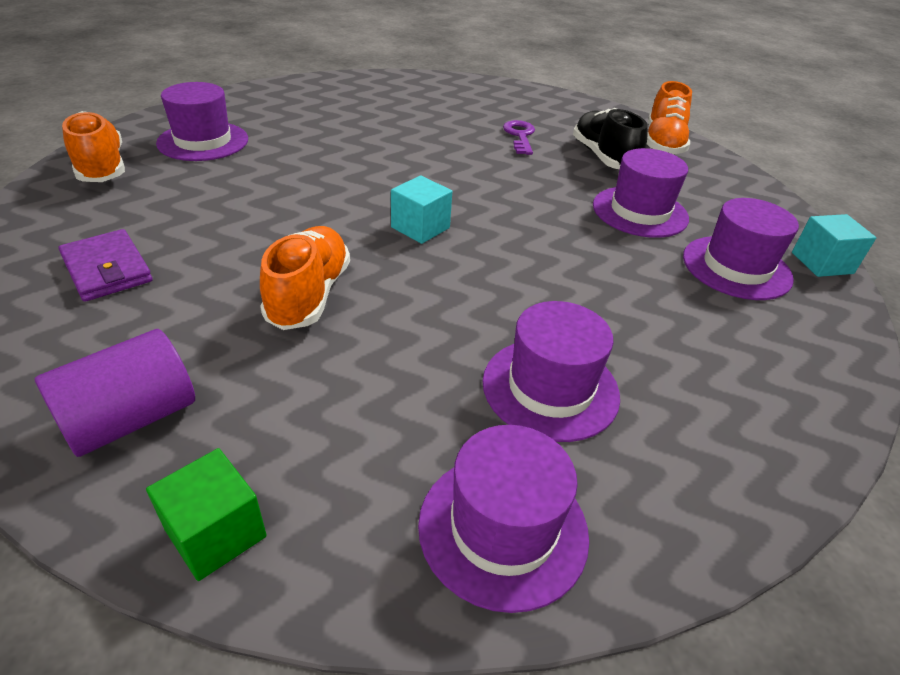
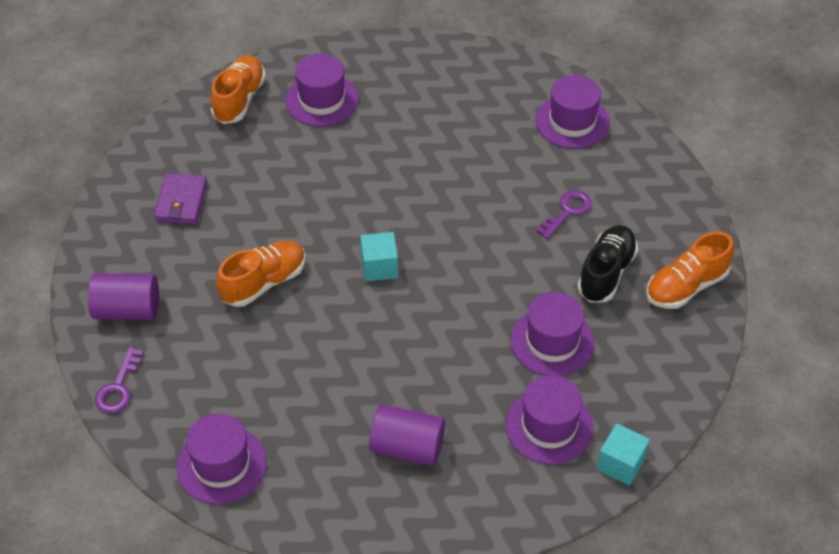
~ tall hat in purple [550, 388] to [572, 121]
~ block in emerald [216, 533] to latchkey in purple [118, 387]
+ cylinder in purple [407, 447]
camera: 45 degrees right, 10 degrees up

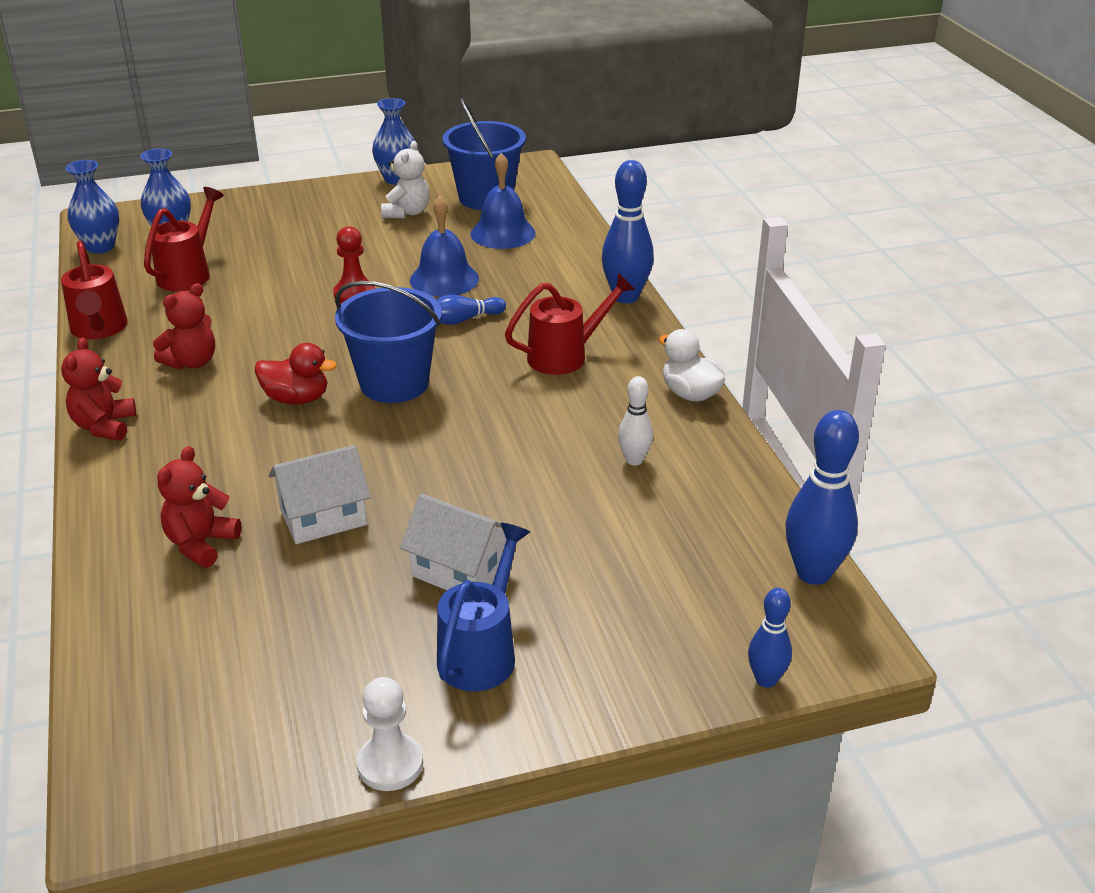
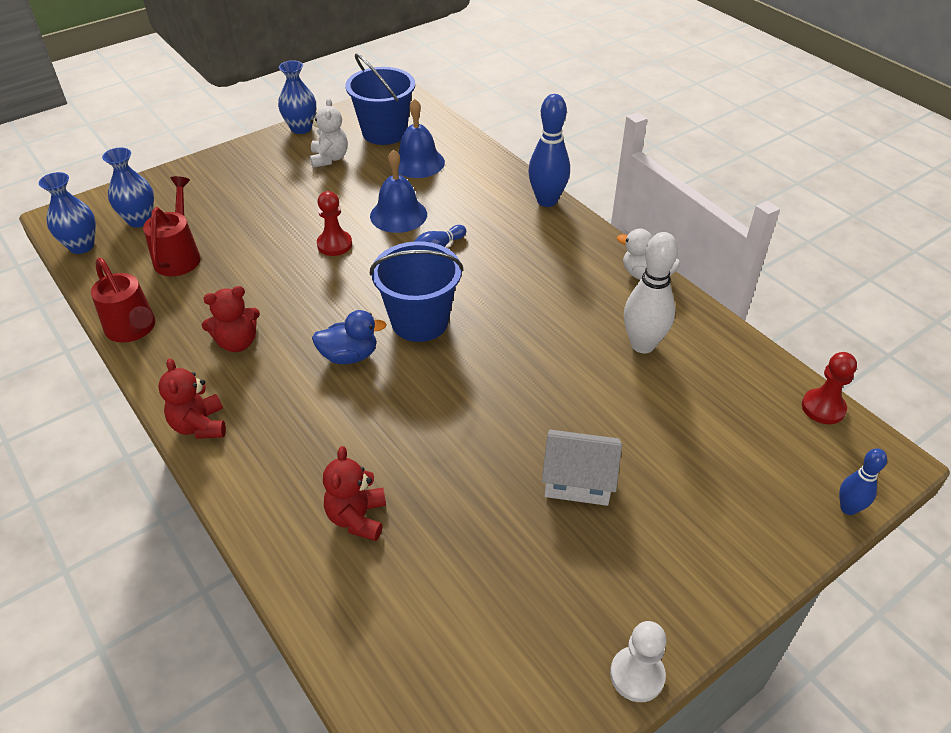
- watering can in crimson [565, 356]
~ teddy bear in crimson [192, 362] = [237, 342] 45 degrees clockwise
~ rubber duck in crimson [296, 399] to rubber duck in royal blue [349, 356]
~ skittle in white [634, 460] = [642, 345] x1.77
~ skittle in royal blue [813, 573] to chess pawn in crimson [823, 408]
- cottage in white [323, 517]
- watering can in royal blue [481, 652]
camera: 20 degrees left, 10 degrees up

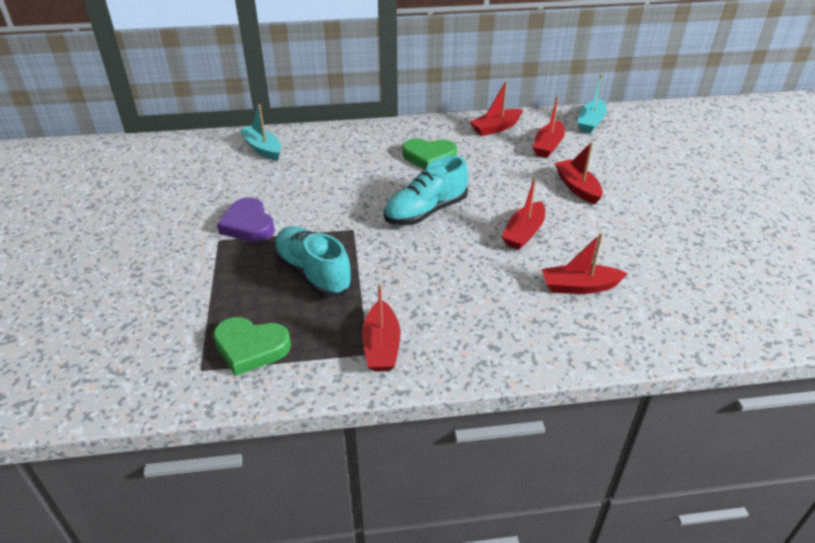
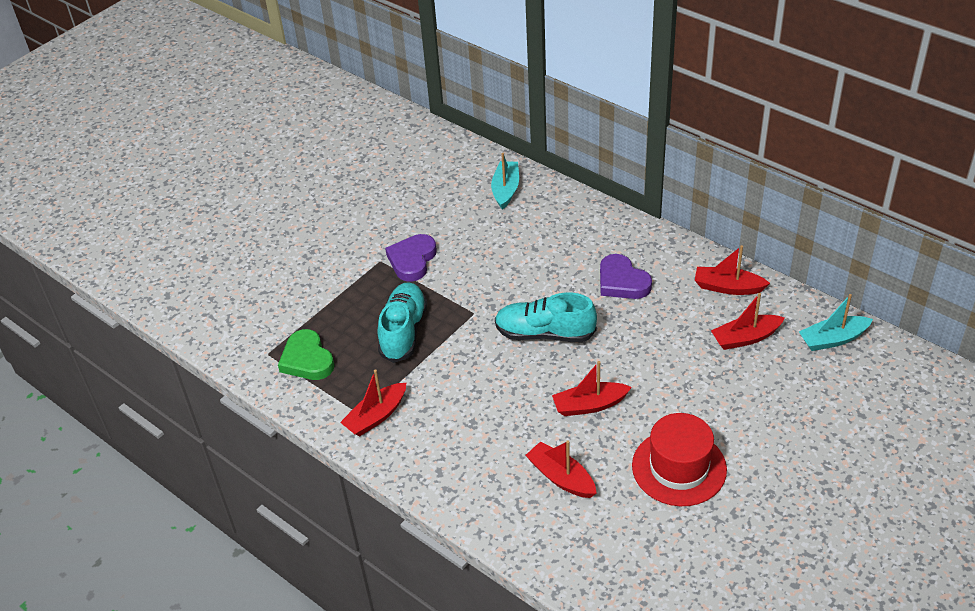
~ love heart in emerald [429, 157] to love heart in purple [622, 282]
- boat in crimson [577, 187]
+ tall hat in crimson [679, 467]
camera: 50 degrees right, 5 degrees up

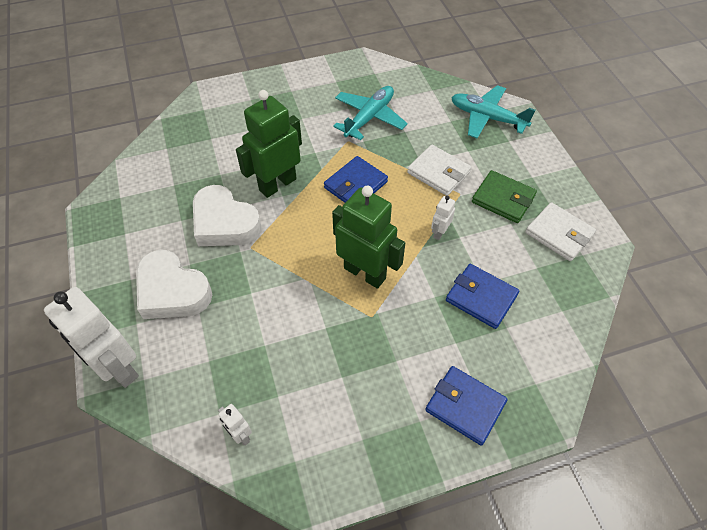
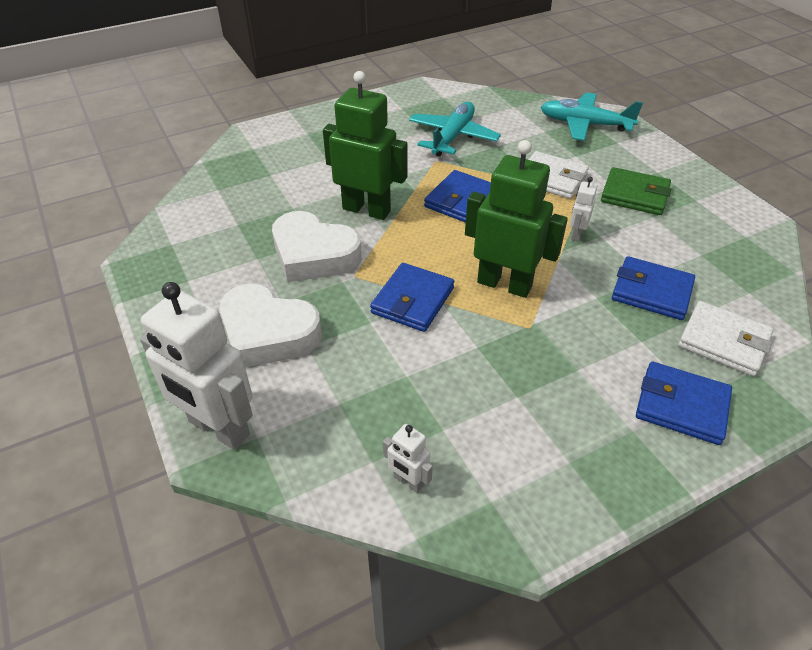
~ robot in emerald [277, 184] = [366, 209] 75 degrees clockwise
~ billfold in white [559, 234] to [723, 341]
+ billfold in royal blue [413, 300]
camera: 10 degrees left, 10 degrees down

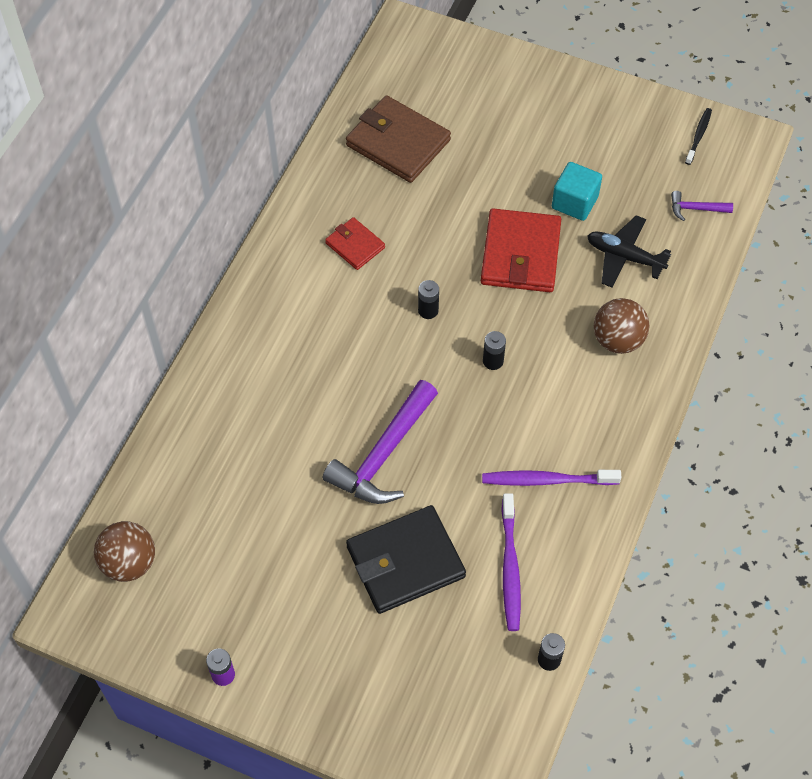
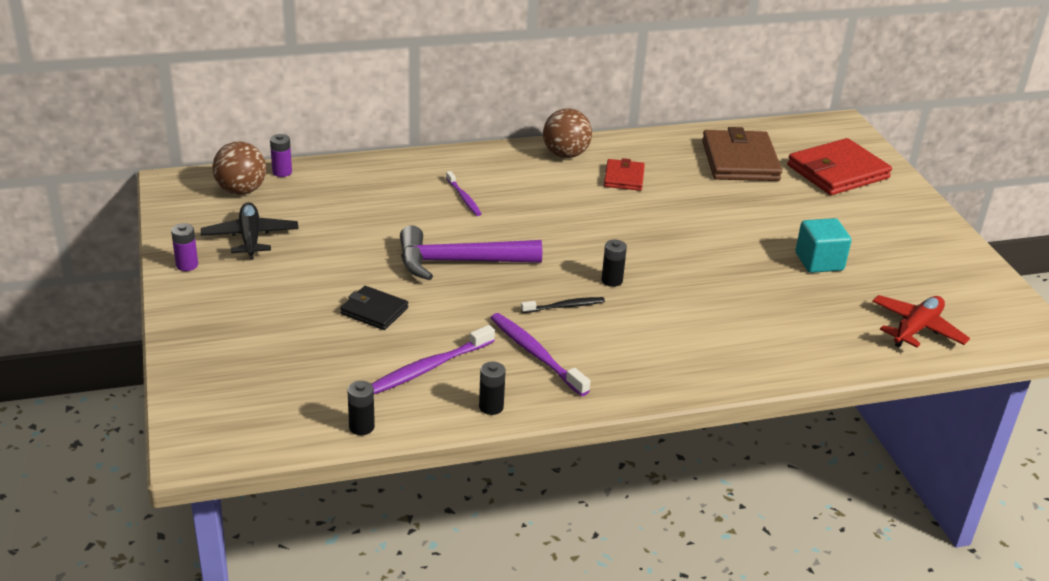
~ dental brush in jet-black [698, 136] to [565, 306]
~ carpenter's hammer in purple [695, 209] to aeroplane in crimson [916, 329]
~ billfold in crimson [520, 254] to [837, 172]
~ aeroplane in jet-black [624, 257] to [250, 238]
~ power cell in jet-black [428, 310] to [491, 407]
~ ball in dark brown [618, 340] to [565, 154]
~ billfold in jet-black [405, 562] = [374, 311] x0.55
+ power cell in purple [282, 172]
+ dental brush in purple [464, 198]
camera: 50 degrees right, 25 degrees down

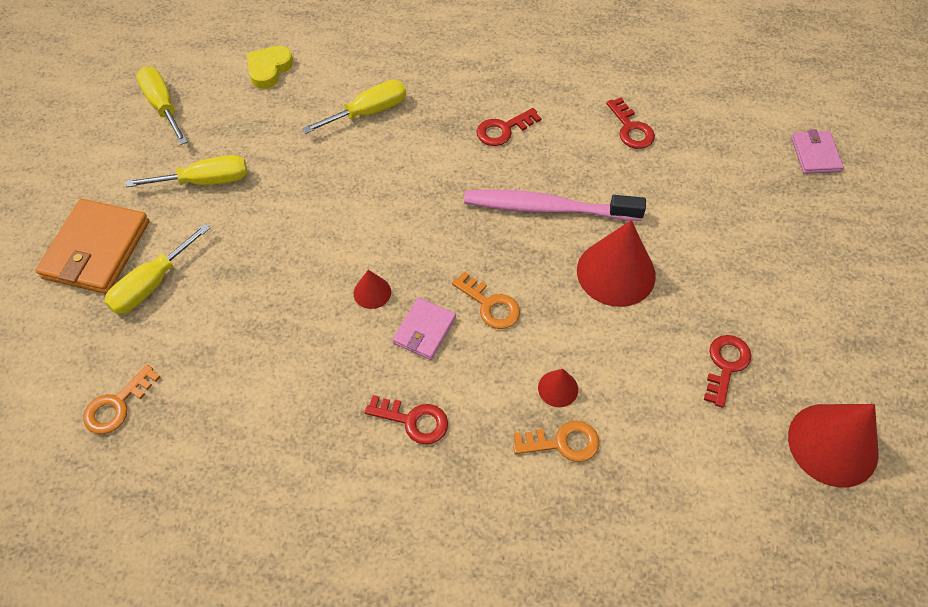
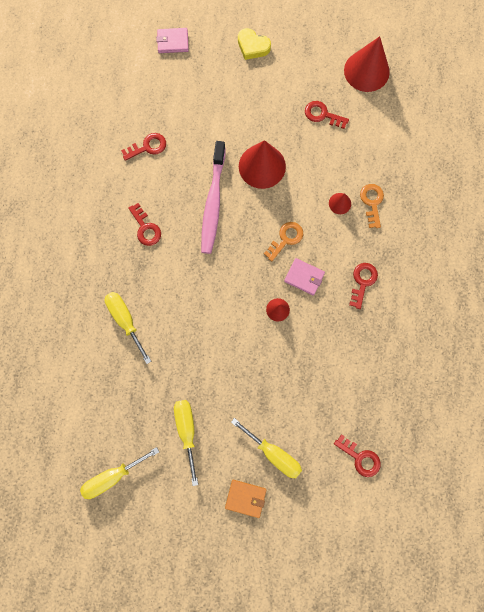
~ love heart in golden [269, 69] to [252, 46]
~ billfold in orange-coloured [96, 249] = [245, 498] x0.56
~ latchkey in orange-coloured [117, 405] to latchkey in crimson [360, 458]
camera: 90 degrees left, 20 degrees up

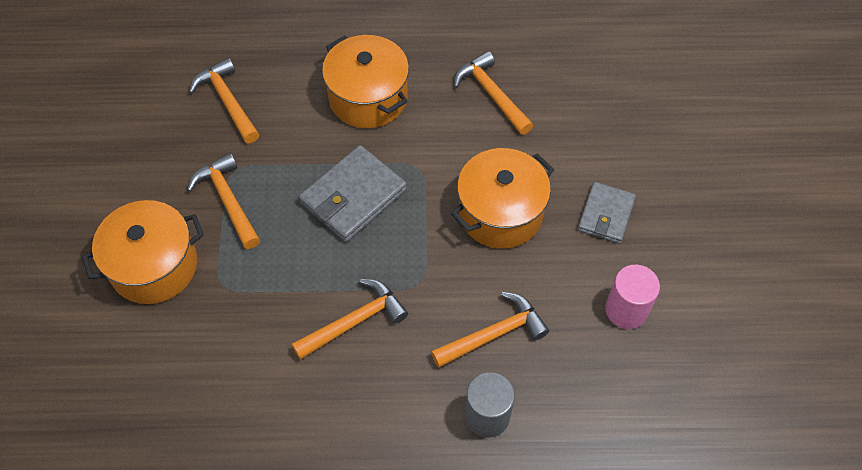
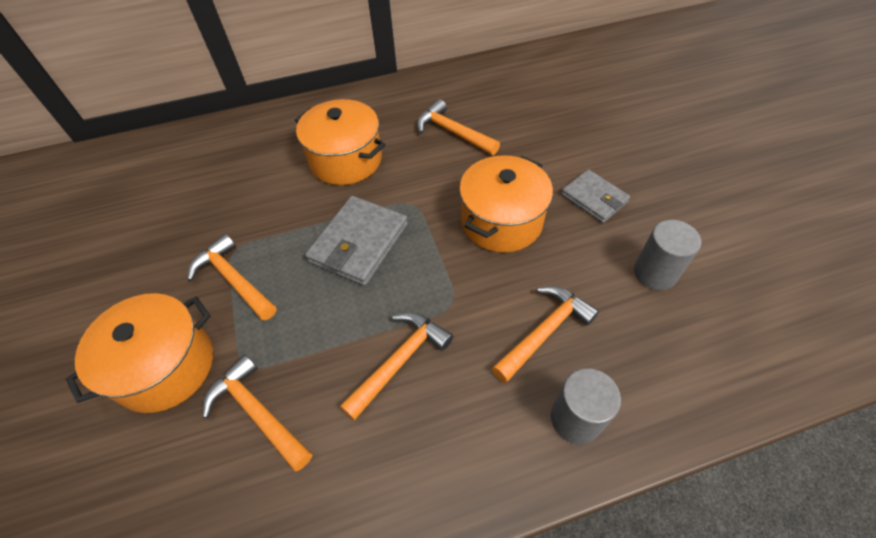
~ carpenter's hammer in orange-coloured [227, 101] to [257, 412]
~ billfold in ash-grey [606, 215] = [594, 198] 45 degrees counterclockwise
~ cylinder in rose-pink [626, 310] to cylinder in ash-grey [655, 273]
camera: 15 degrees left, 5 degrees down

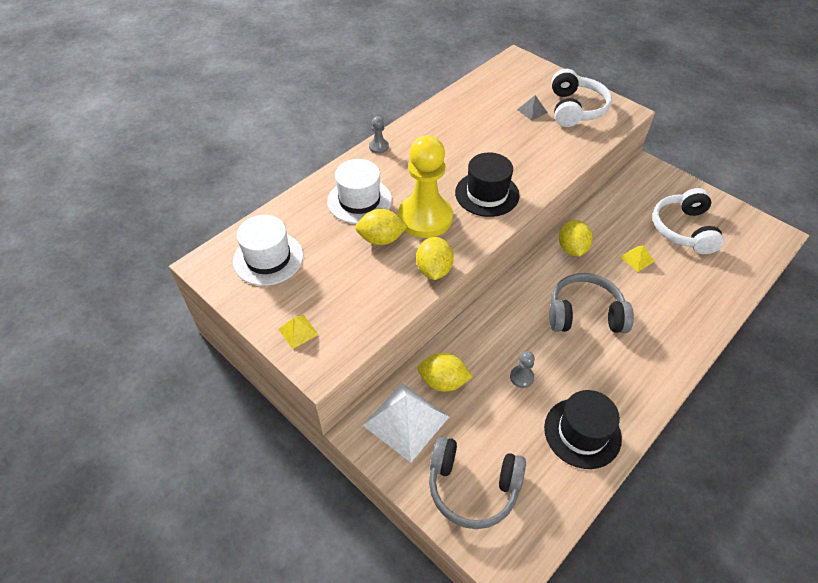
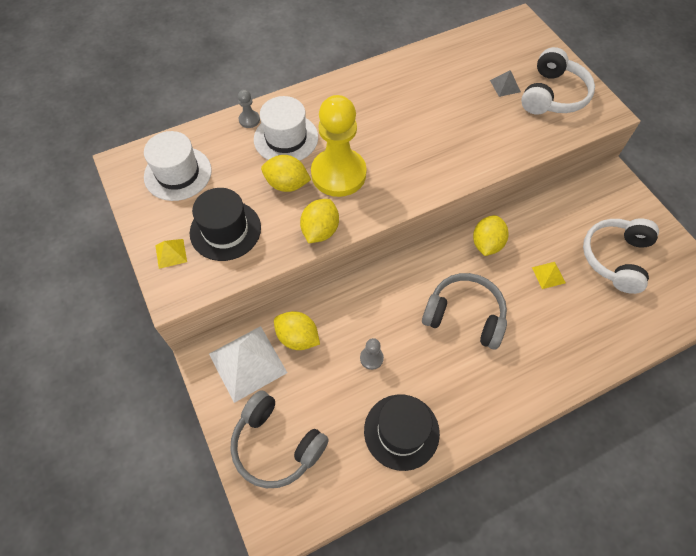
~ chess pawn in ash-grey [378, 147] to [249, 120]
~ tall hat in jet-black [487, 194] to [225, 230]
camera: 20 degrees right, 10 degrees up

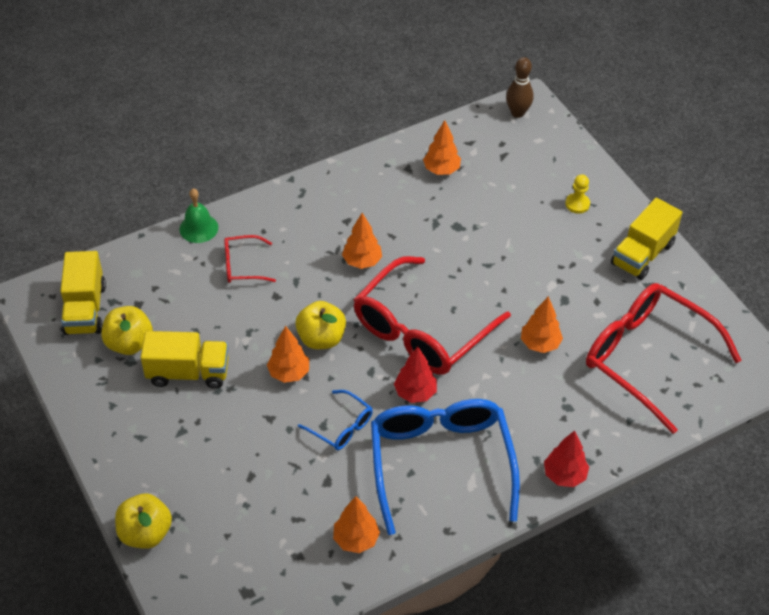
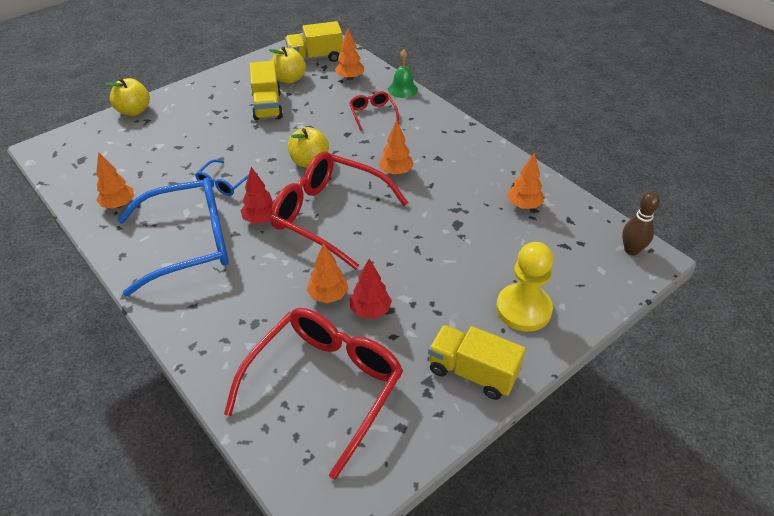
~ chess pawn in golden [577, 204] = [523, 309] x2.07
~ tree in orange-coloured [289, 373] to [350, 78]
~ tree in crimson [564, 475] to [370, 310]
camera: 80 degrees right, 5 degrees down

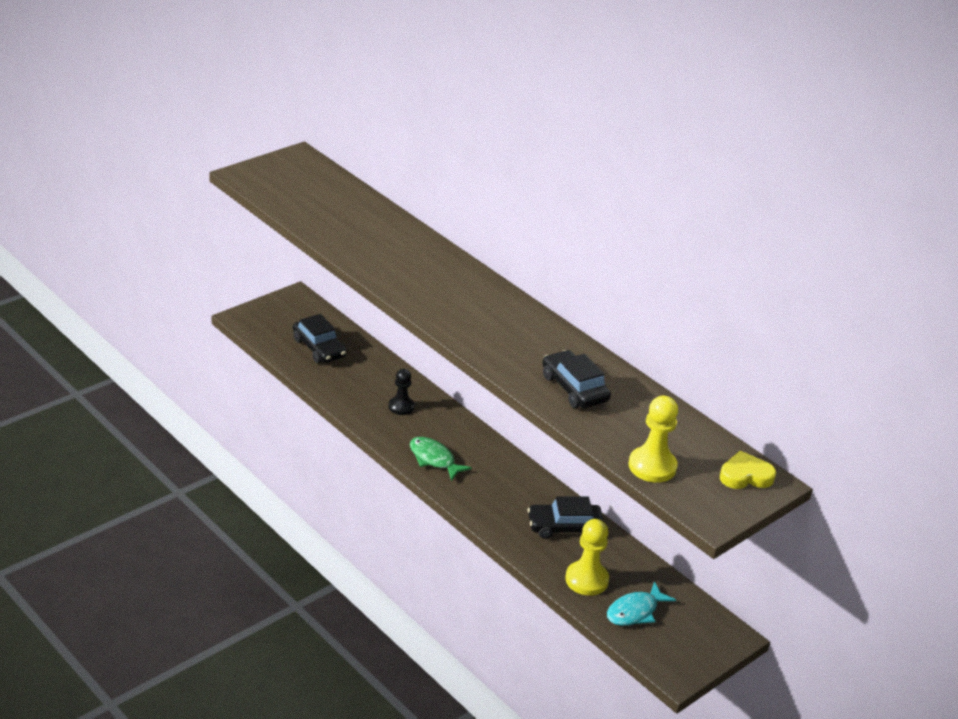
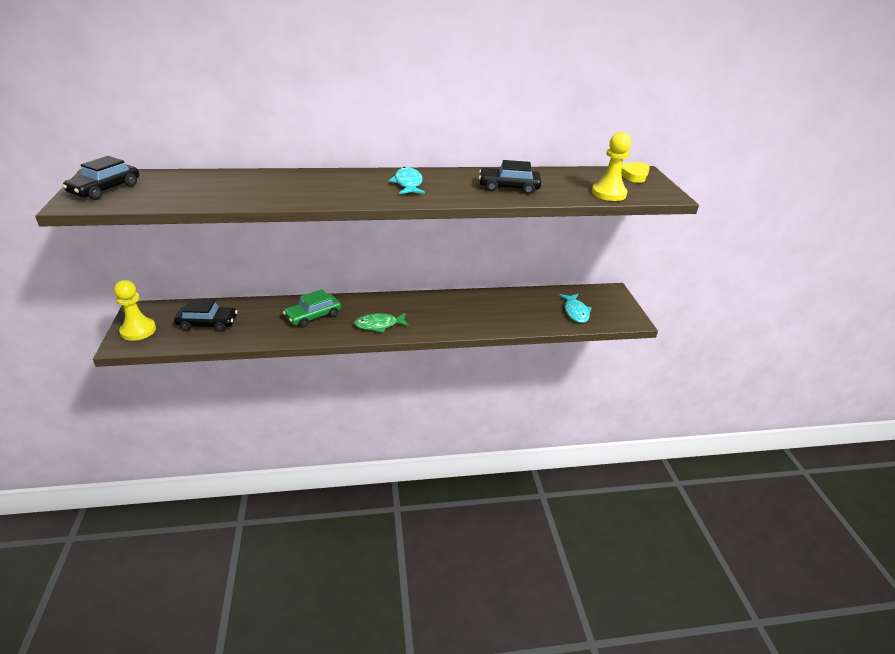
~ chess pawn in jet-black [401, 407] to car in emerald [313, 316]
~ car in jet-black [564, 527] to [105, 189]
~ chess pawn in golden [586, 580] to [138, 330]
+ fish in aqua [408, 184]
camera: 55 degrees left, 0 degrees up

